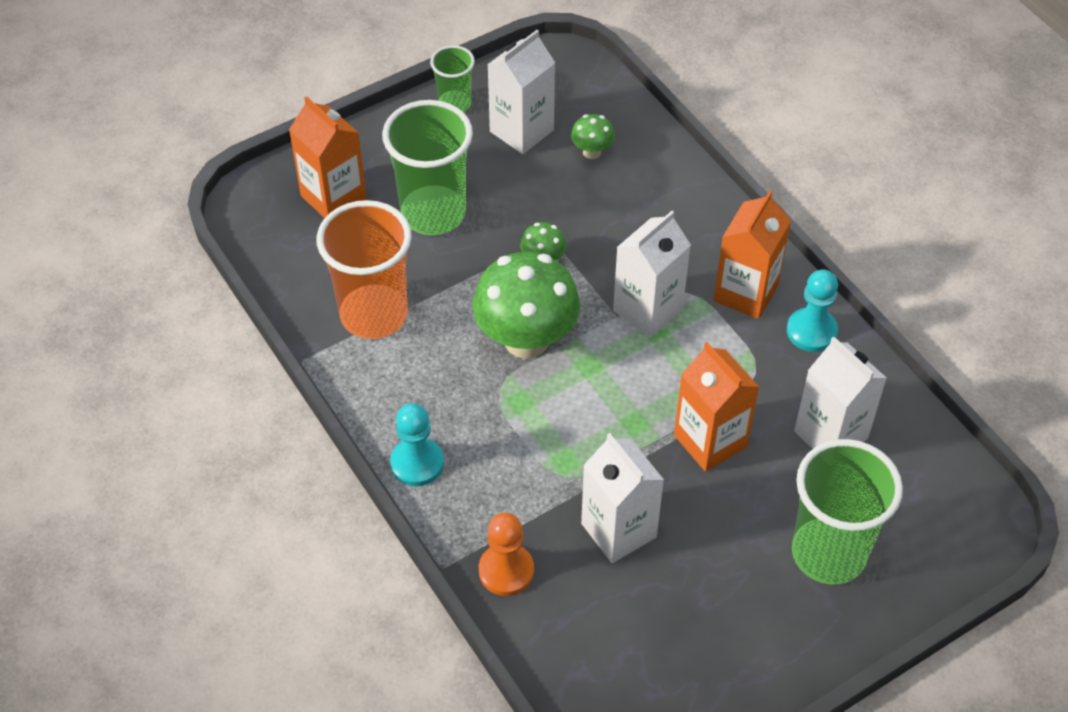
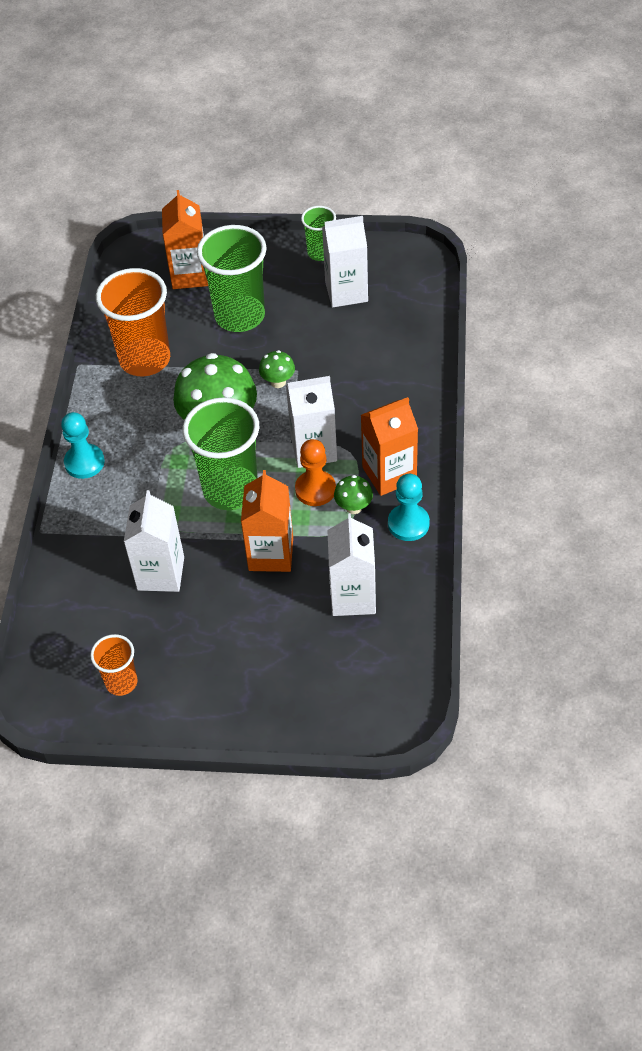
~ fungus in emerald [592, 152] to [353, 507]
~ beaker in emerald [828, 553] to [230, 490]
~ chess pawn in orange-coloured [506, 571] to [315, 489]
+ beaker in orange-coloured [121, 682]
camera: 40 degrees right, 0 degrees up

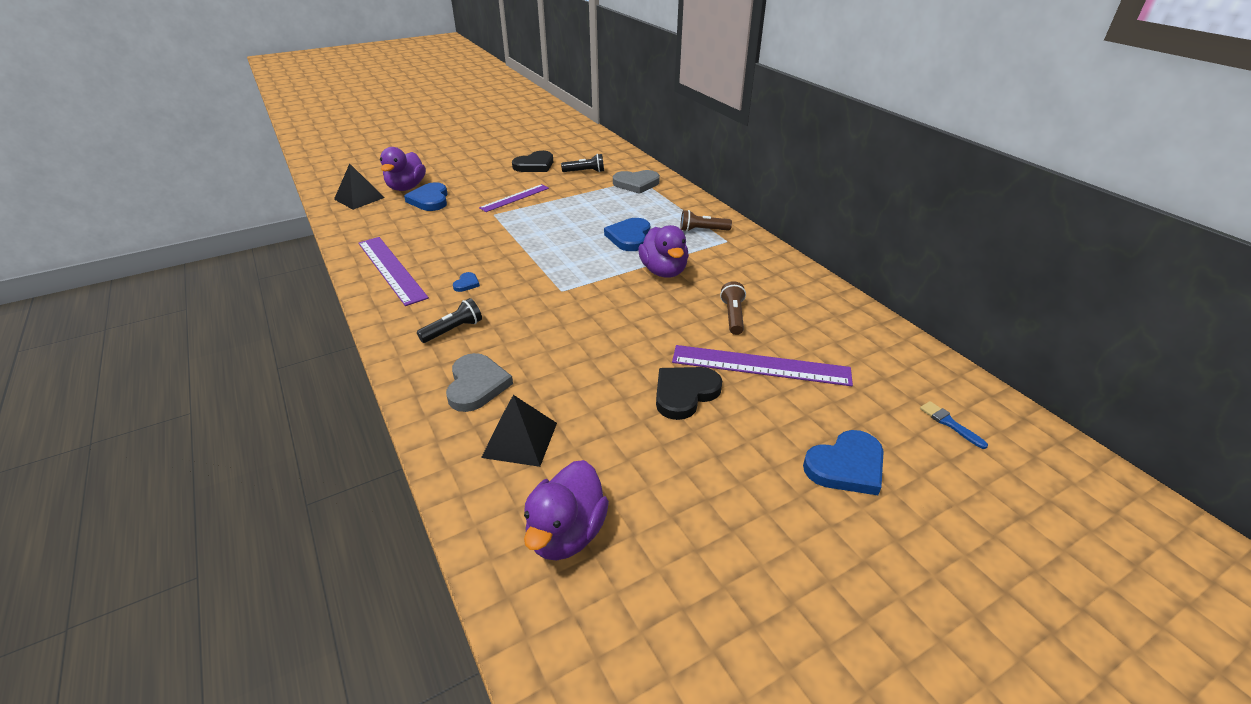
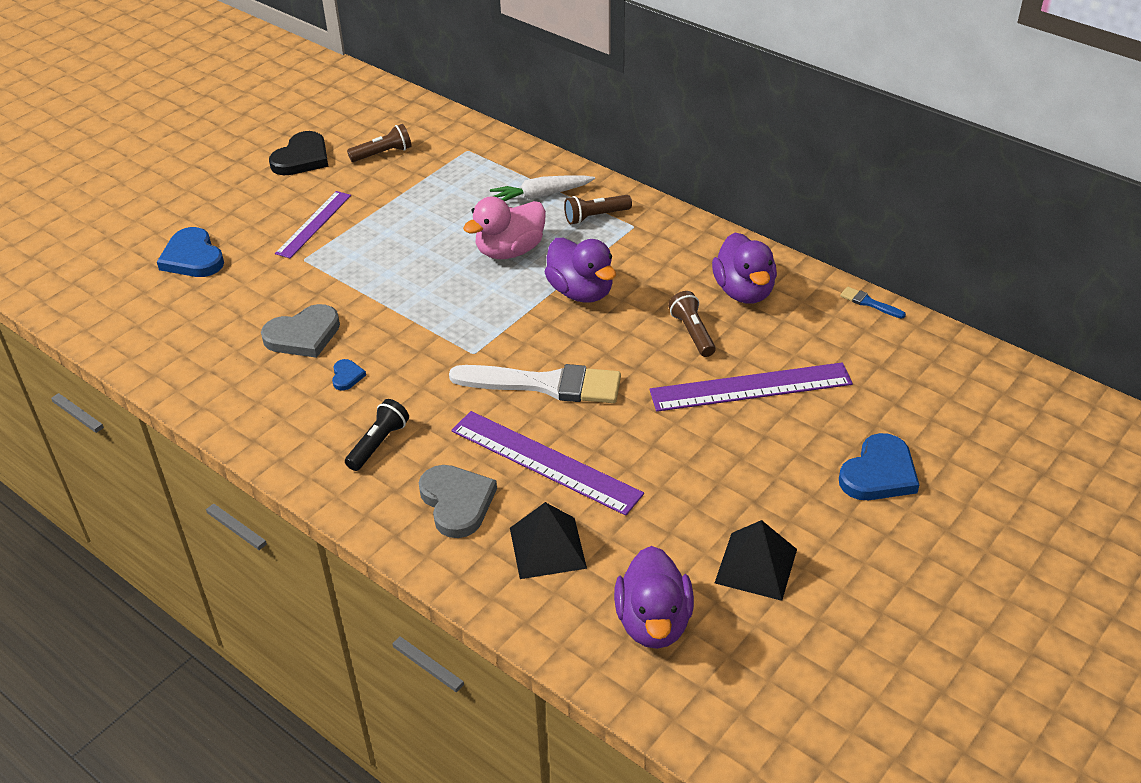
~ rubber duck in purple [406, 187] to [744, 291]
~ pocket torch in jet-black [585, 172] to pocket torch in dark brown [383, 153]
~ pyramid in jet-black [359, 198] to [756, 566]
~ love heart in ash-grey [636, 184] to [303, 335]
~ love heart in royal blue [629, 237] to rubber duck in rose-pink [510, 251]
~ ruler in purple [391, 269] to [545, 462]
- love heart in jet-black [685, 393]
~ paint brush in royal blue [949, 423] to [869, 303]
+ root vegetable in white [541, 195]
+ paint brush in white [545, 384]
camera: 20 degrees left, 5 degrees up

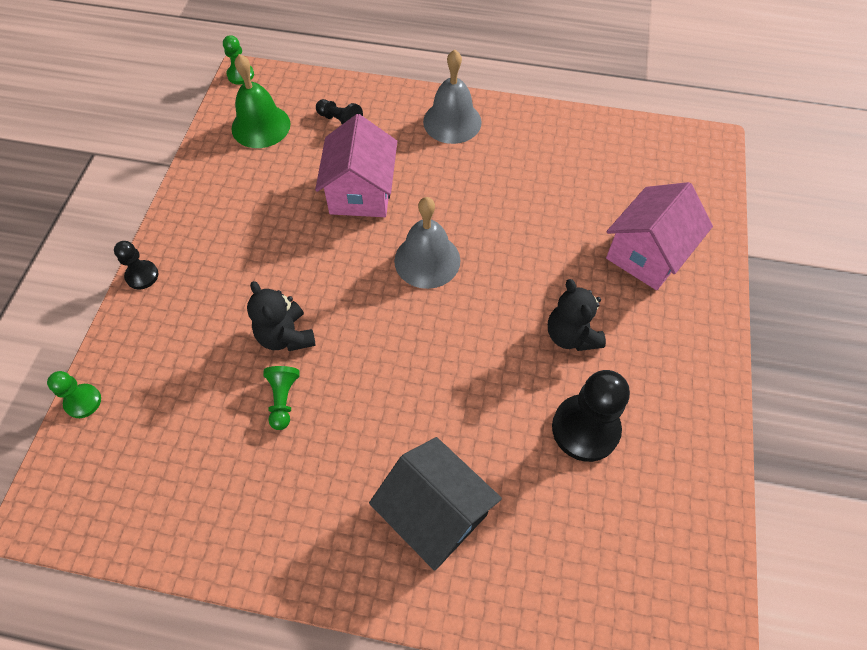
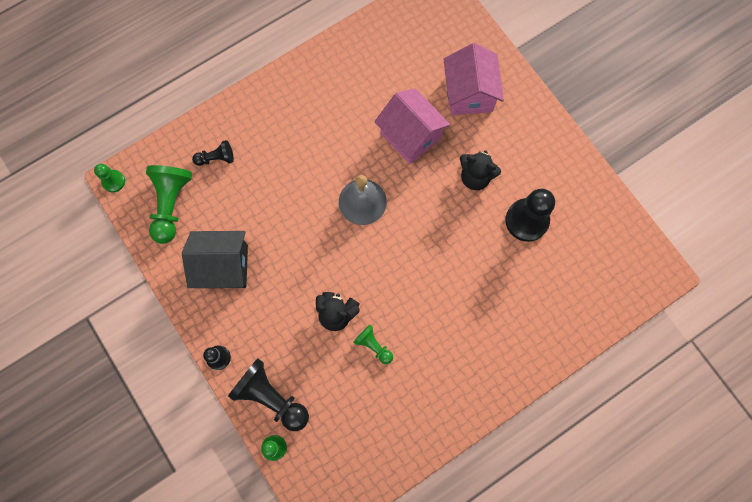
- bell in ash-grey [452, 121]
~ bell in emerald [261, 126] to chess pawn in emerald [171, 205]
~ cottage in rose-pink [361, 192] to [410, 135]
~ cottage in jet-black [435, 513] to [223, 266]
+ chess pawn in jet-black [271, 397]
camera: 45 degrees left, 15 degrees up

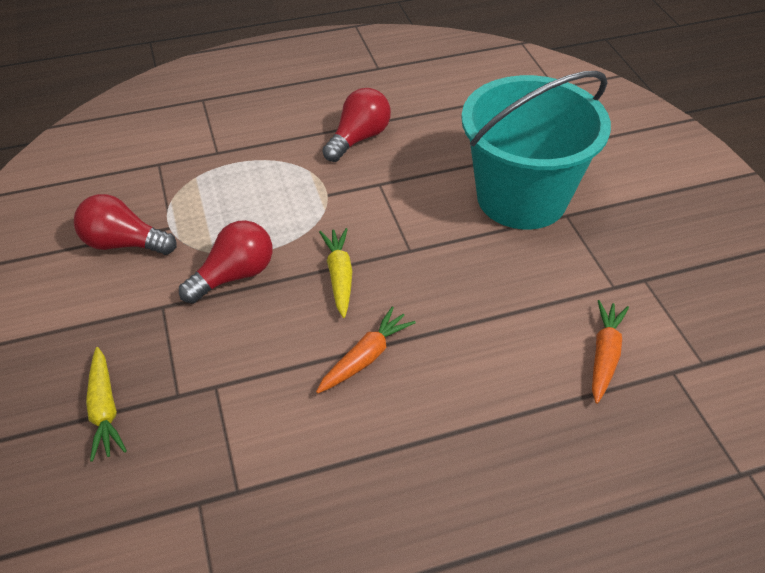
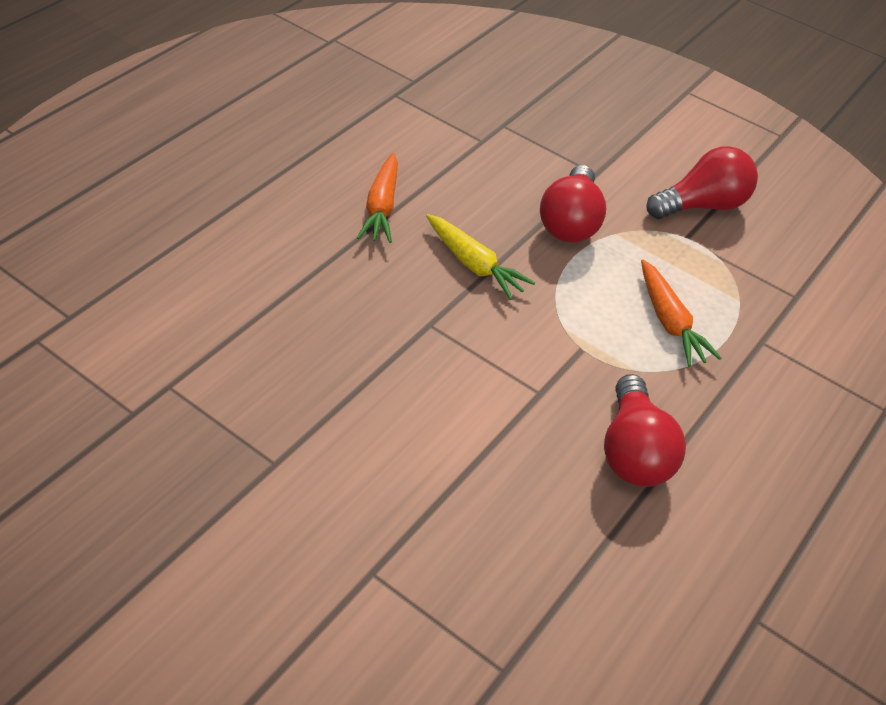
- bucket in aqua [521, 198]
~ root vegetable in orange-coloured [604, 355] to [669, 321]
- root vegetable in golden [105, 409]
camera: 140 degrees right, 0 degrees up

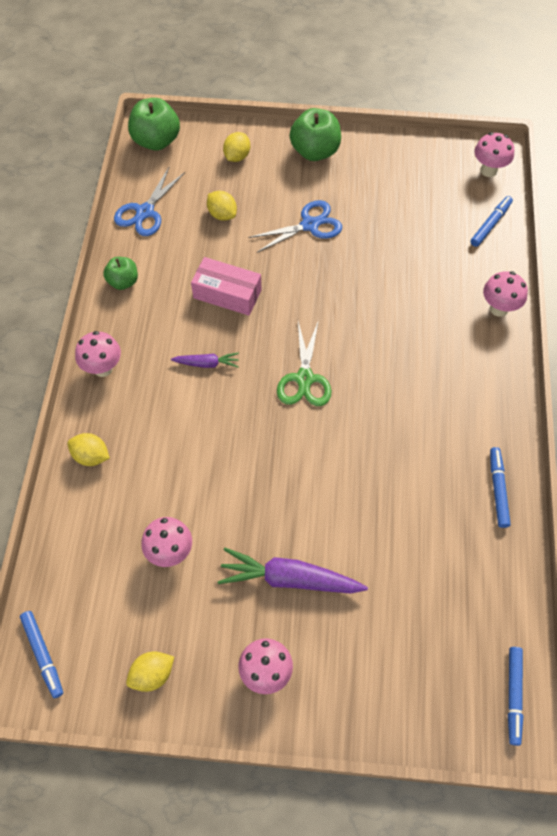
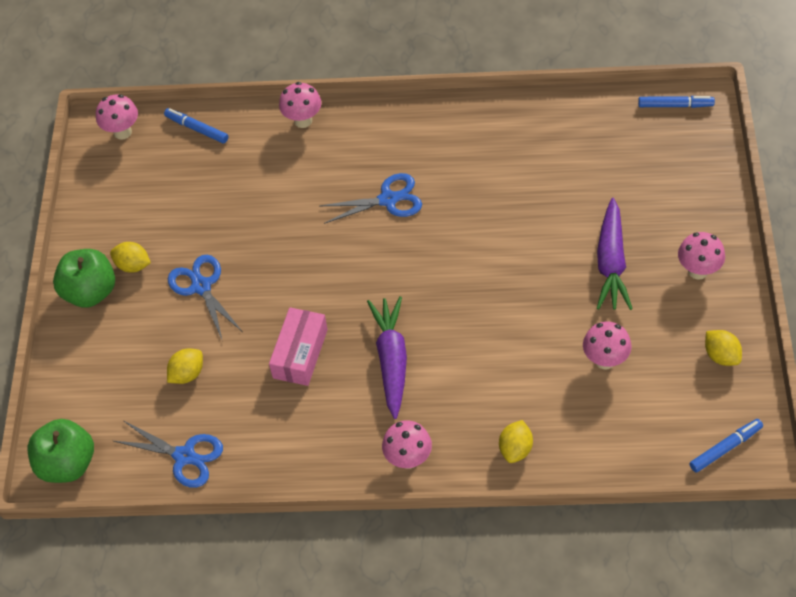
~ lemon in golden [237, 156] to [133, 265]
- apple in emerald [123, 282]
- scissors in emerald [304, 379]
~ root vegetable in purple [207, 363] = [391, 360] x1.90
- marker in royal blue [498, 489]
+ scissors in royal blue [388, 200]
camera: 90 degrees left, 5 degrees down

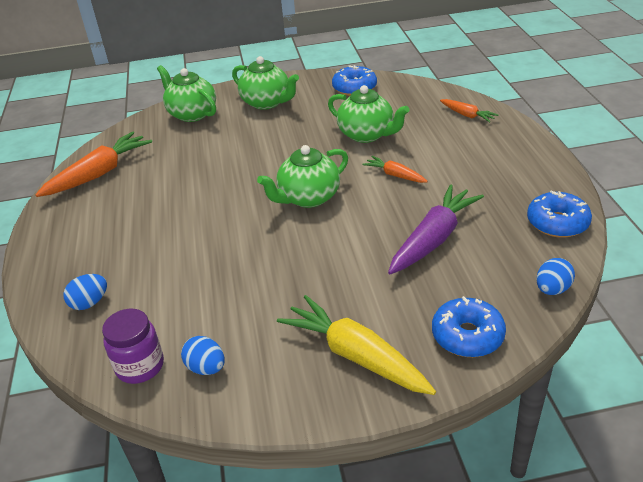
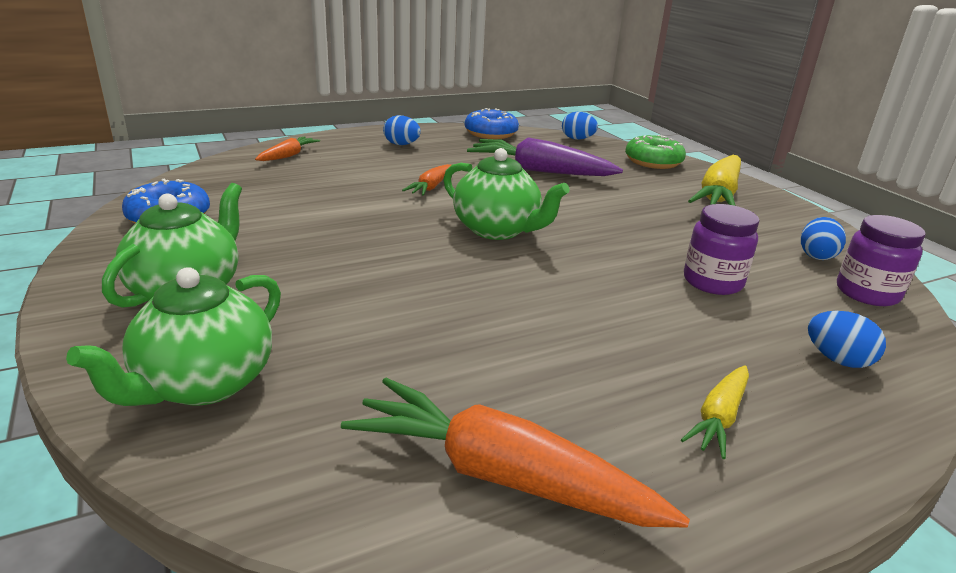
- tea pot in emerald [367, 135]
~ doughnut in royal blue [467, 336] to doughnut in emerald [653, 162]
+ egg shape in royal blue [401, 145]
+ jam jar in purple [712, 282]
+ root vegetable in golden [719, 418]
camera: 110 degrees left, 10 degrees down

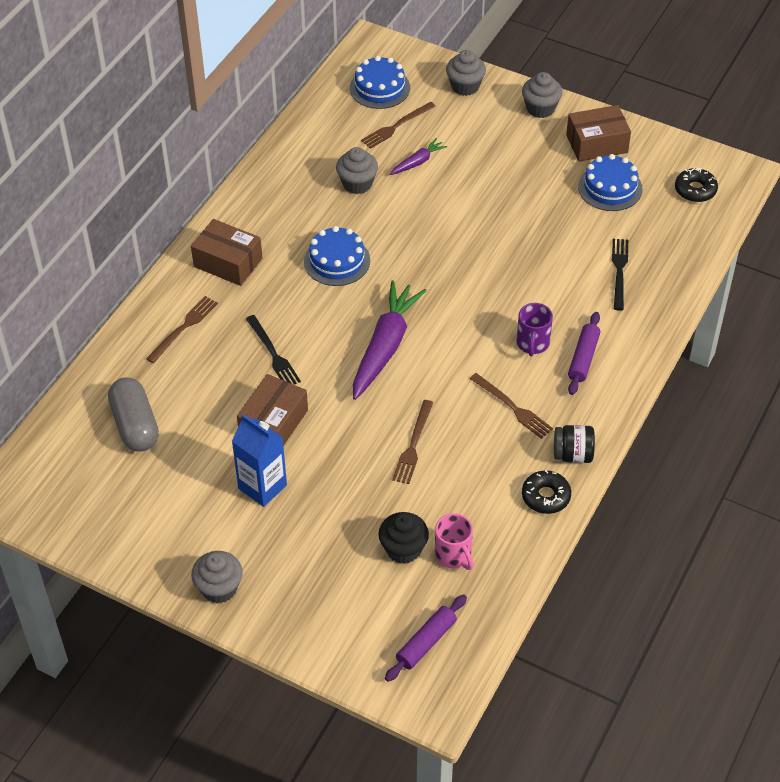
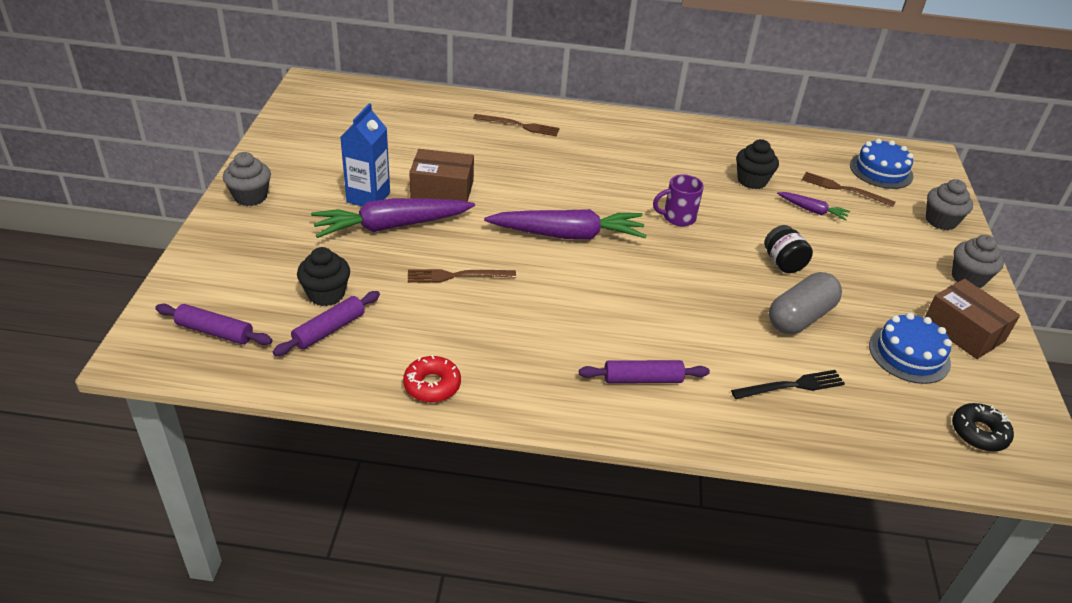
~ cupcake in ash-grey [357, 184] to cupcake in jet-black [752, 181]
- package in dark brown [228, 262]
- gateau in royal blue [337, 261]
~ tea mug in purple [532, 343] to [677, 217]
- table fork in jet-black [272, 353]
- table fork in dark brown [512, 407]
~ capsule in ash-grey [135, 425] to [800, 317]
~ jam jar in jet-black [572, 454] to [783, 263]
~ doughnut in jet-black [546, 496] to doughnut in crimson [432, 385]
~ tea mug in rose-pink [453, 555] to rolling pin in purple [329, 330]
+ root vegetable in purple [392, 226]
camera: 65 degrees right, 10 degrees down

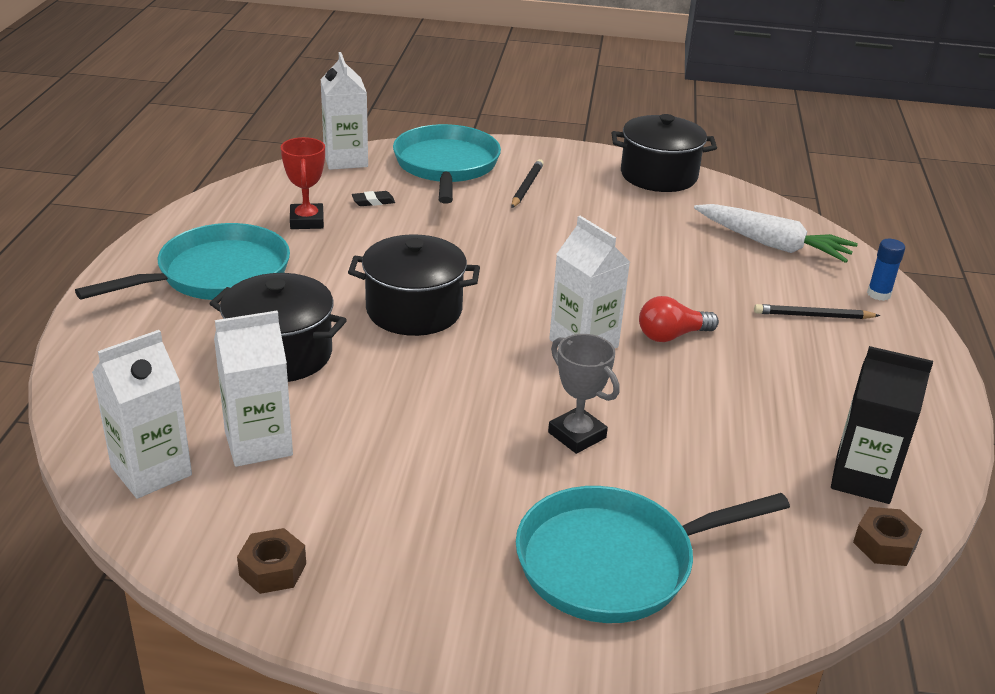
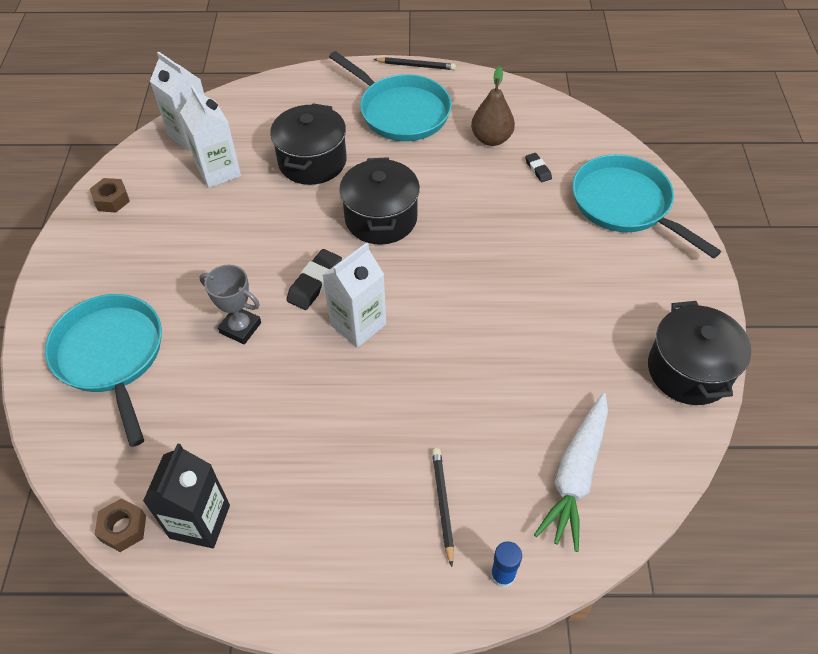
- juice carton in white [345, 160]
~ skillet in aqua [446, 166] = [625, 204] 120 degrees counterclockwise
~ trophy in crimson [307, 221] to pear in dark brown [491, 139]
~ lead pencil in jet-black [526, 186] to [416, 66]
- light bulb in crimson [672, 335]
~ trophy in ash-grey [577, 435] = [240, 328] 75 degrees clockwise
+ gum eraser in jet-black [315, 282]
camera: 85 degrees right, 20 degrees up

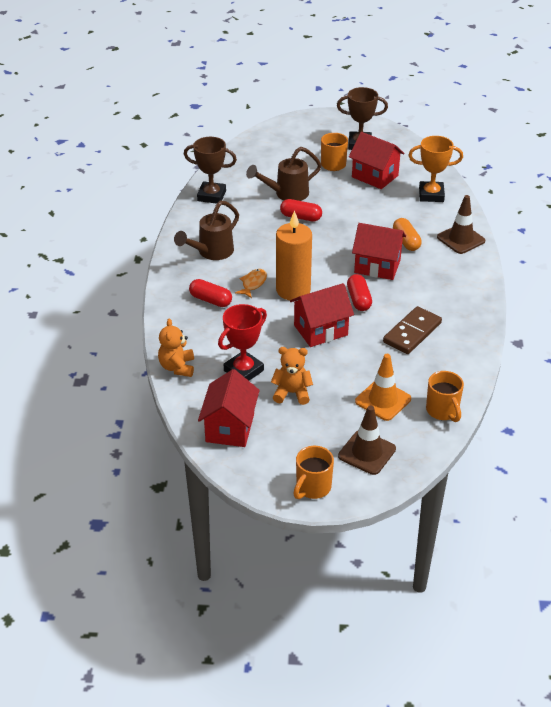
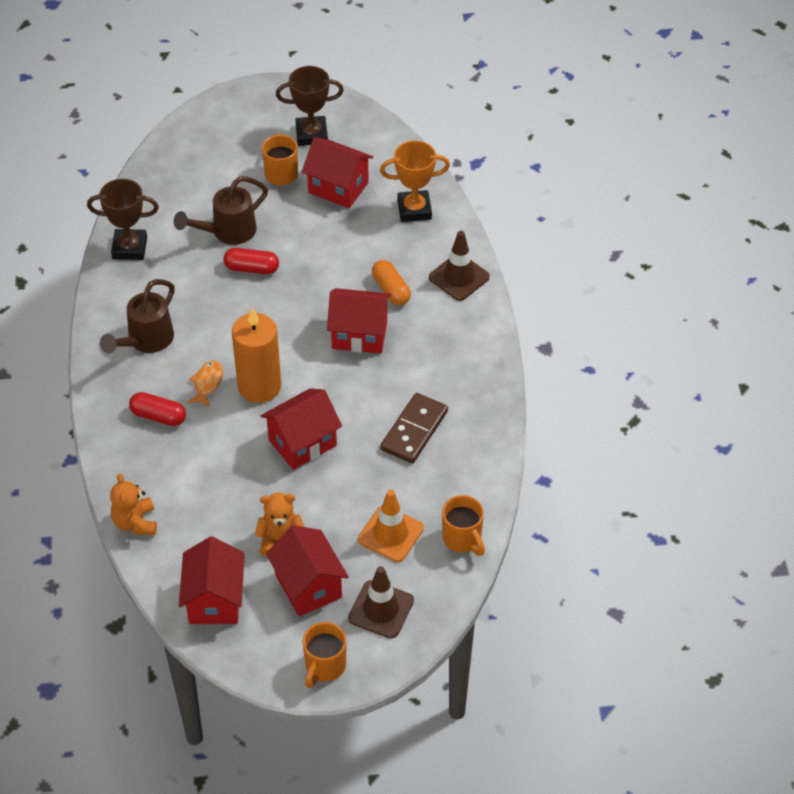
- capsule in crimson [358, 299]
- trophy in crimson [243, 370]
+ cottage in crimson [308, 586]
camera: 10 degrees left, 10 degrees up

